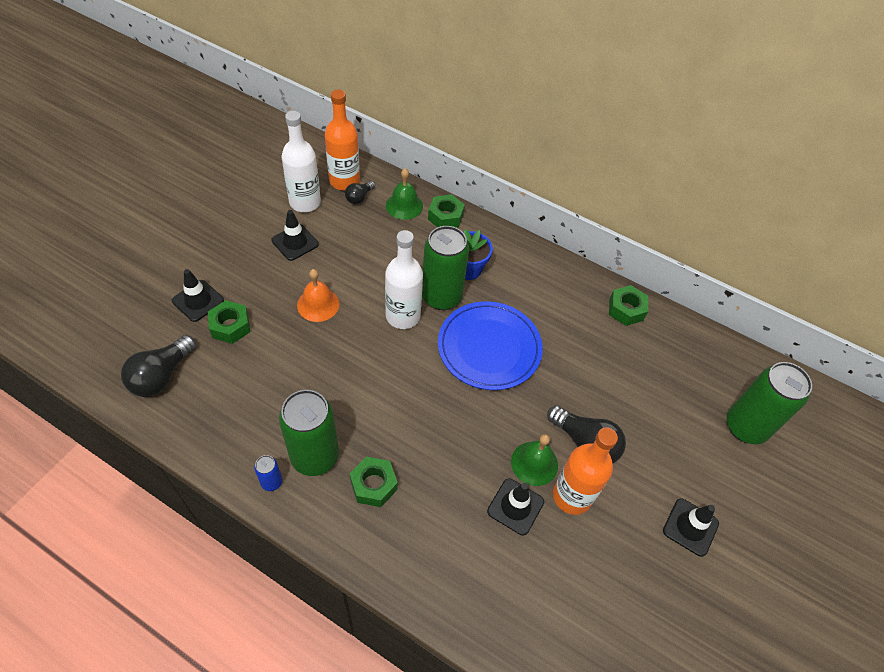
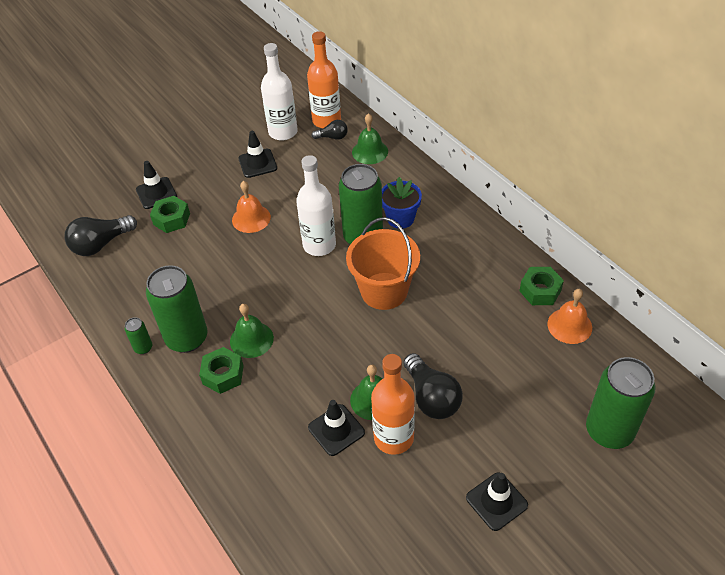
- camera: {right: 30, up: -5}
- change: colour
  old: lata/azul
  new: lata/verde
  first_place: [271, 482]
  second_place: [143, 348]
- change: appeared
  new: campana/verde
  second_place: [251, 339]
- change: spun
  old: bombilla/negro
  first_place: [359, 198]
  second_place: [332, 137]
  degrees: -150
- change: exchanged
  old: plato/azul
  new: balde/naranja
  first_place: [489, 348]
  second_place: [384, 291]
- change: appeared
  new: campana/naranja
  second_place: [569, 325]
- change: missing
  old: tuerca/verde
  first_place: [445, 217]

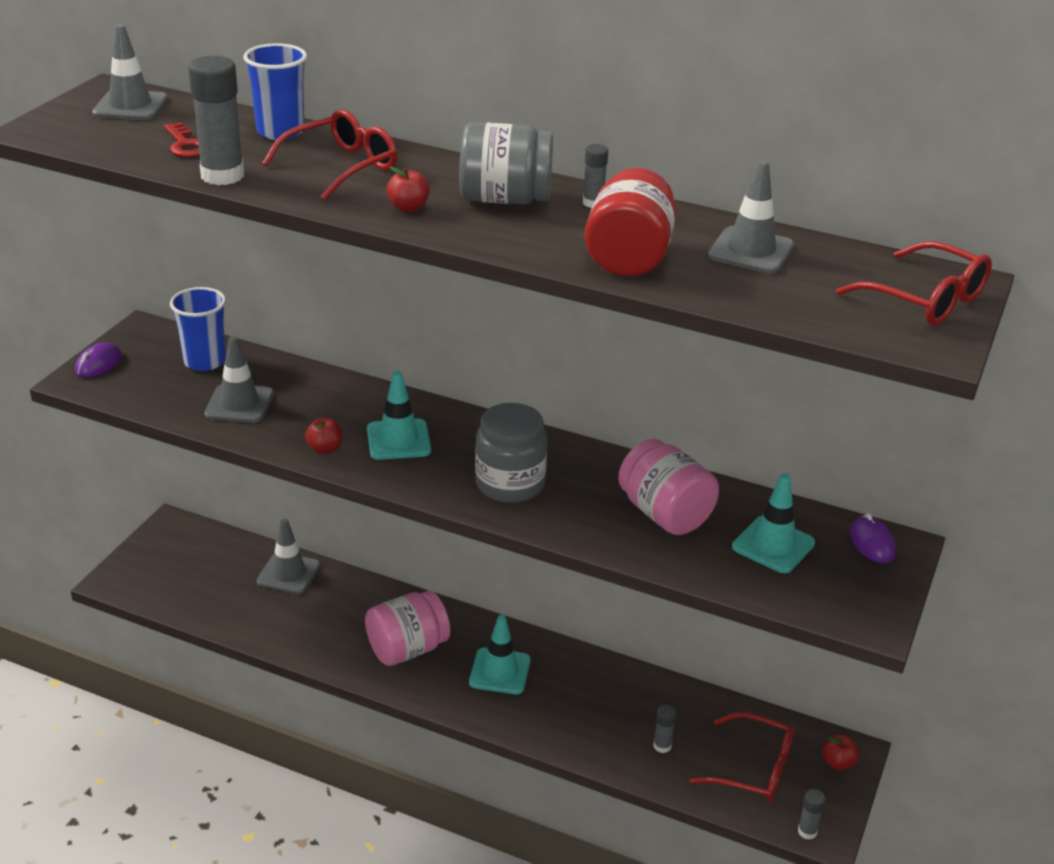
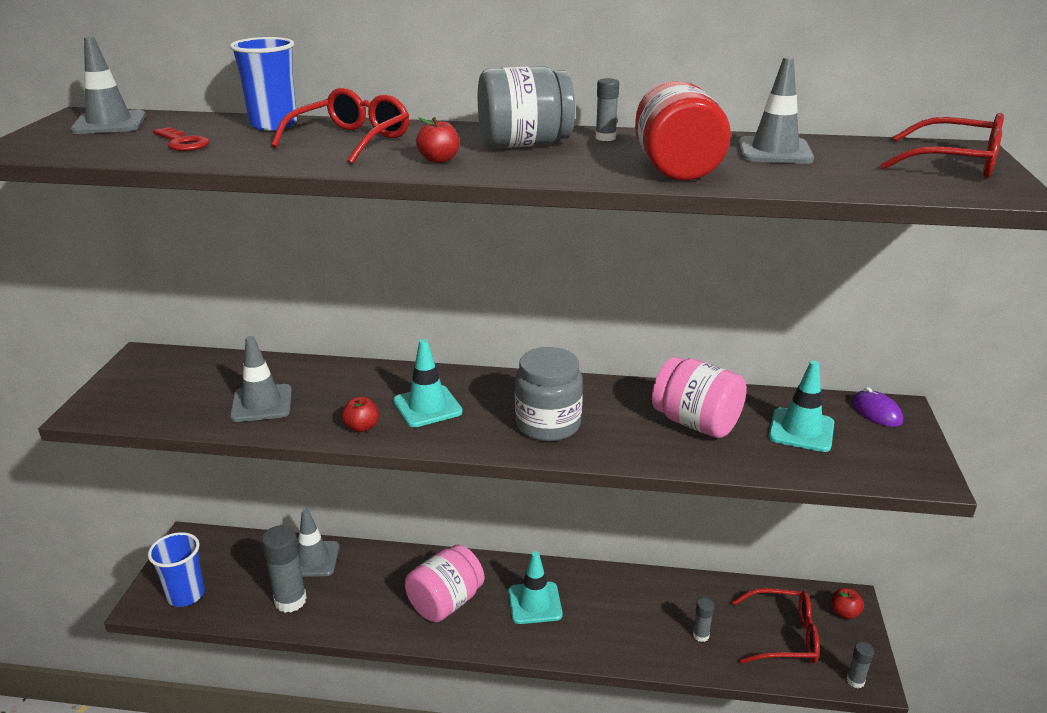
- camera: {right: -15, up: -5}
- change: relocated
  old: vaso/azul
  first_place: [204, 361]
  second_place: [186, 595]
- change: relocated
  old: barra de pegamento/gris
  first_place: [222, 176]
  second_place: [290, 600]
- change: missing
  old: ratón/morado
  first_place: [98, 364]

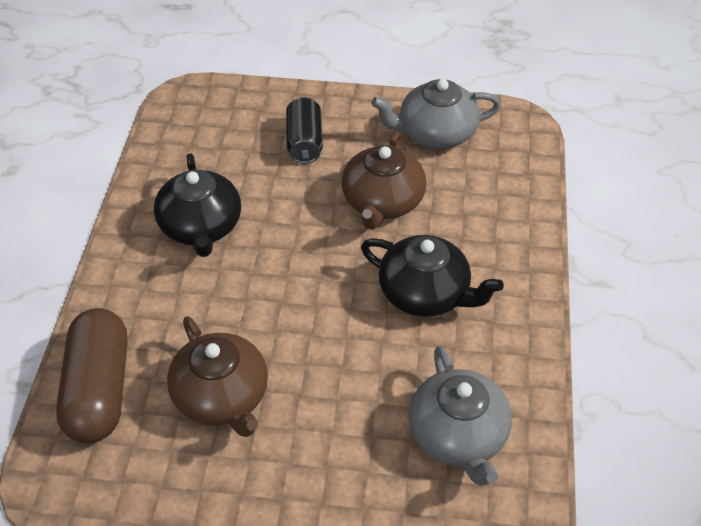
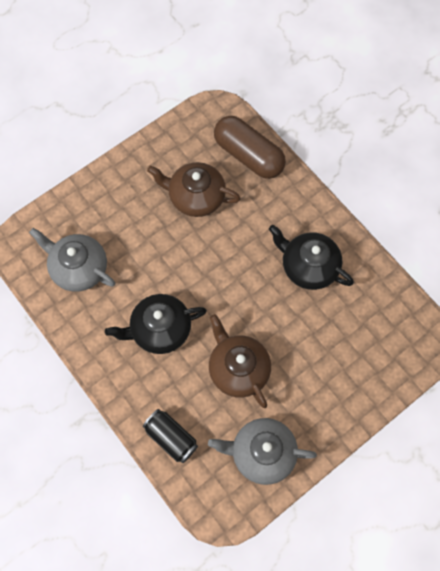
- camera: {right: 135, up: 20}
- change: relocated
  old: lata/negro
  first_place: [305, 142]
  second_place: [171, 438]
- change: spun
  old: tetera/gris
  first_place: [435, 133]
  second_place: [261, 453]
  degrees: -120

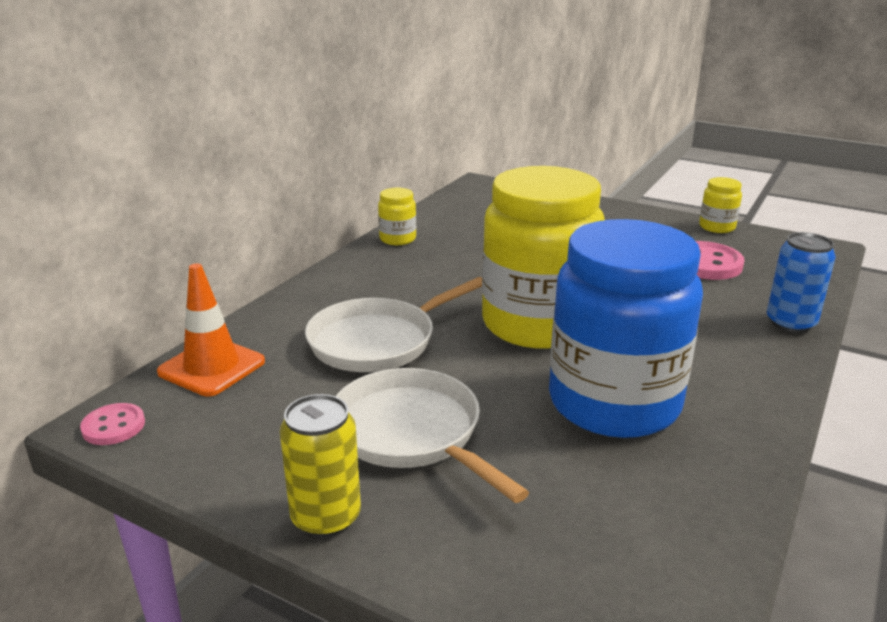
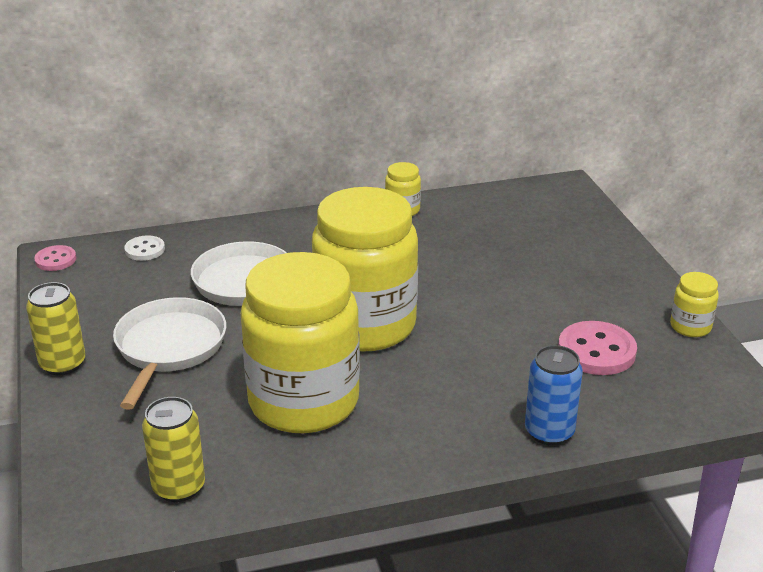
- camera: {right: 45, up: 5}
- change: exchanged
  old: cono de tráfico/naranja
  new: botón/blanco
  first_place: [211, 367]
  second_place: [145, 250]
- change: appeared
  new: lata/amarillo
  second_place: [179, 487]
- change: colour
  old: tarro/azul
  new: tarro/amarillo
  first_place: [614, 403]
  second_place: [303, 402]

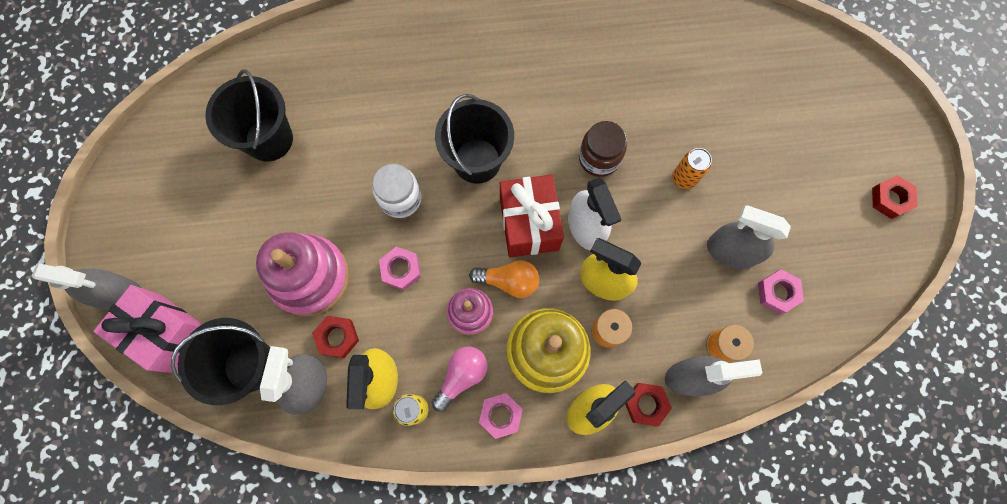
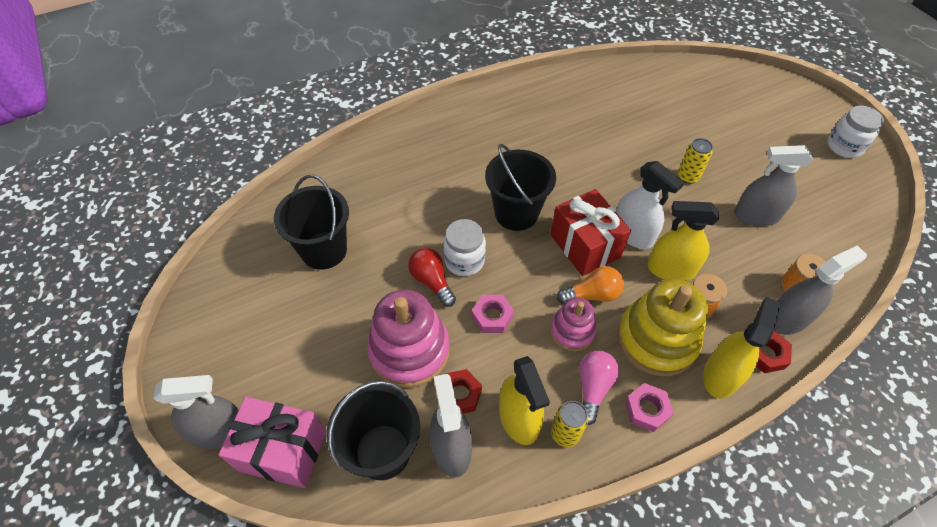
- camera: {right: -20, up: -20}
- change: appeared
  new: bombilla/rojo
  second_place: [432, 281]
- change: colour
  old: lata/naranja
  new: lata/amarillo
  first_place: [684, 178]
  second_place: [688, 177]
- change: exchanged
  old: tuerca/rojo
  new: tarro/blanco
  first_place: [890, 199]
  second_place: [844, 146]
- change: missing
  old: tarro/marrón
  first_place: [599, 158]
- change: missing
  old: tuerca/rosa
  first_place: [777, 293]

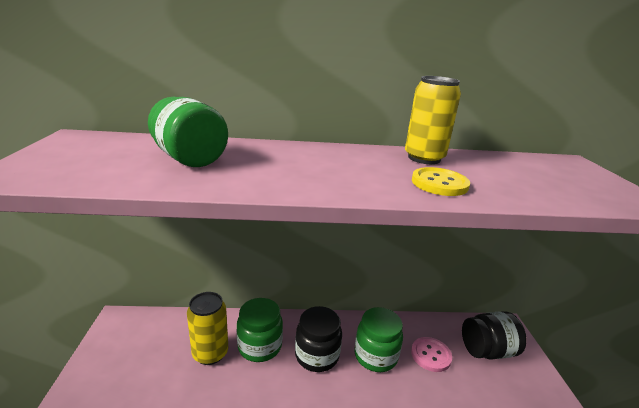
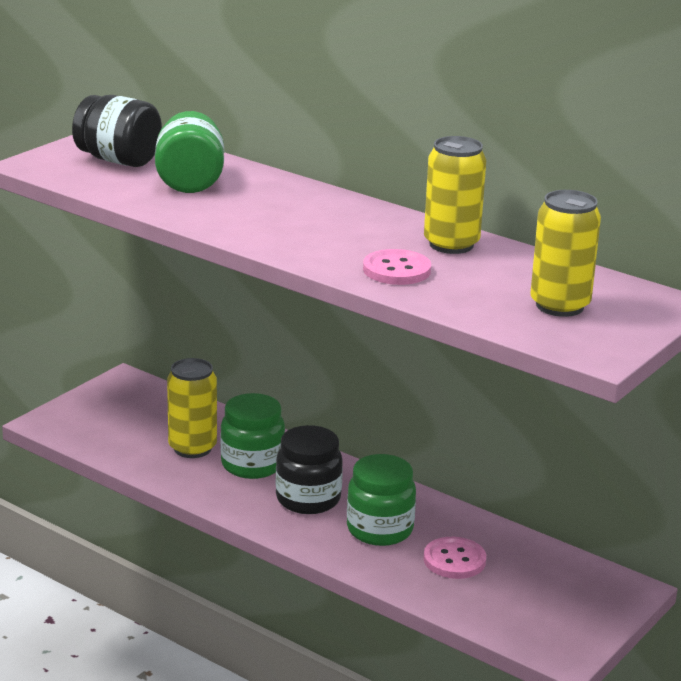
- camera: {right: 40, up: 0}
- change: relocated
  old: tarro/negro
  first_place: [487, 350]
  second_place: [118, 160]
- change: colour
  old: botón/amarillo
  new: botón/rosa
  first_place: [439, 183]
  second_place: [396, 270]
- change: appeared
  new: lata/amarillo
  second_place: [560, 306]

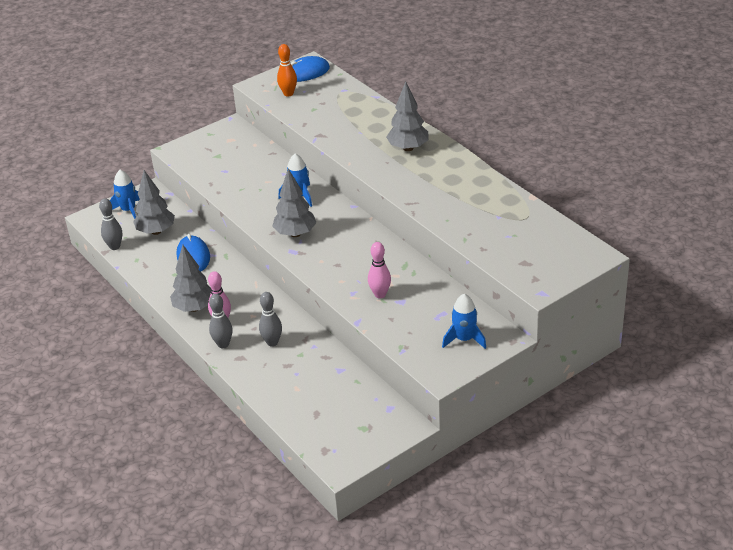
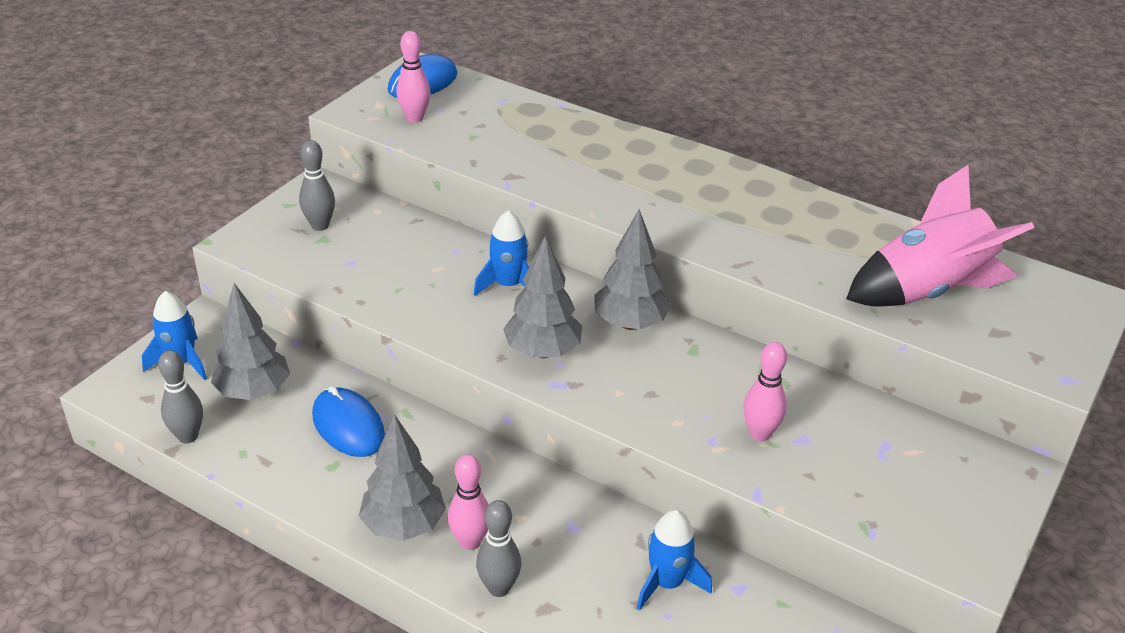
- camera: {right: -25, up: 0}
- change: relocated
  old: bolo/gris
  first_place: [272, 342]
  second_place: [320, 225]
- change: colour
  old: bolo/naranja
  new: bolo/rosa
  first_place: [288, 94]
  second_place: [414, 118]
- change: relocated
  old: árbol/gris
  first_place: [408, 148]
  second_place: [630, 324]
- change: relocated
  old: cohete/azul
  first_place: [464, 339]
  second_place: [667, 583]
- change: appeared
  new: cohete/rosa
  second_place: [927, 291]

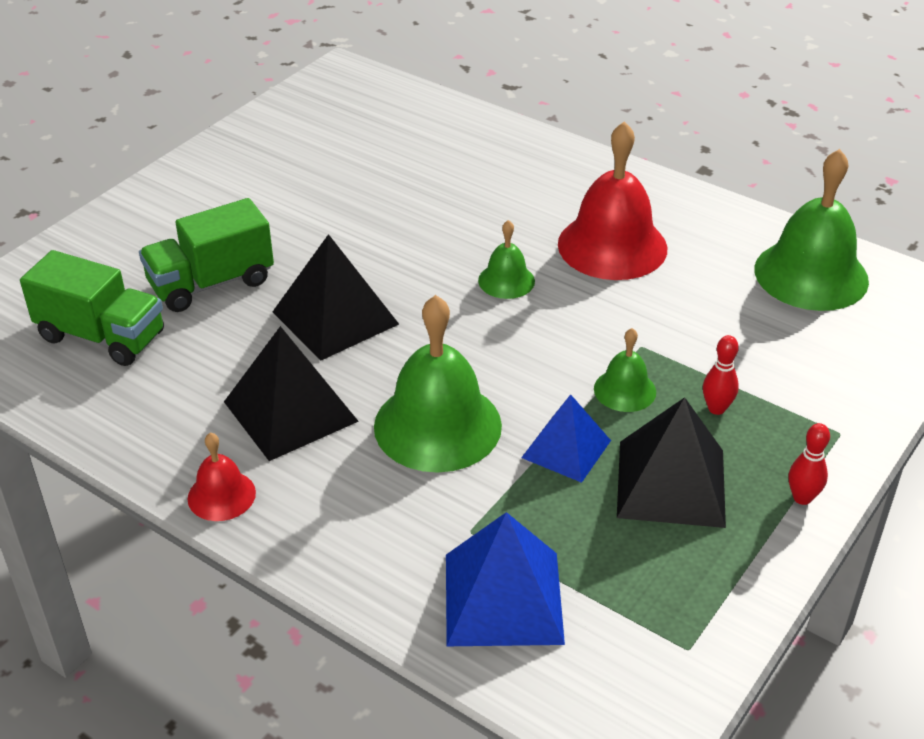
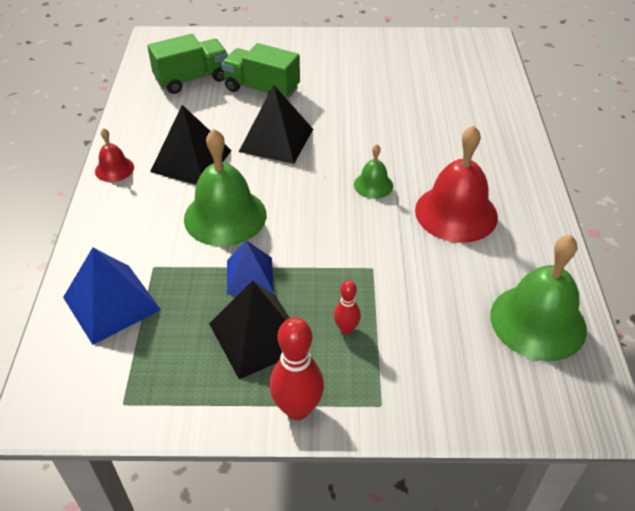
- camera: {right: 55, up: 5}
- change: spun
  old: camión/verde
  first_place: [102, 336]
  second_place: [192, 79]
  degrees: -105
- change: size
  old: bolo/rojo
  first_place: [802, 498]
  second_place: [297, 409]
  factor: 1.81
- change: missing
  old: campana/verde
  first_place: [625, 390]

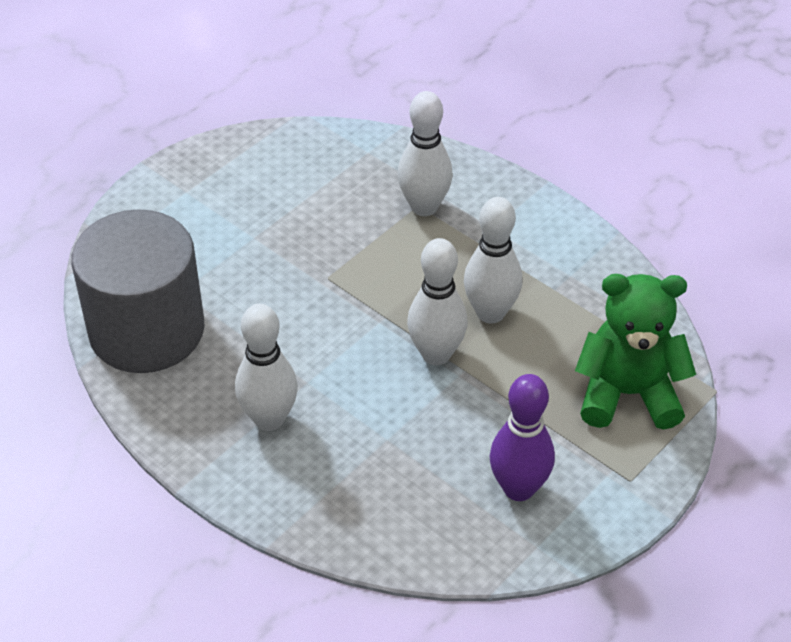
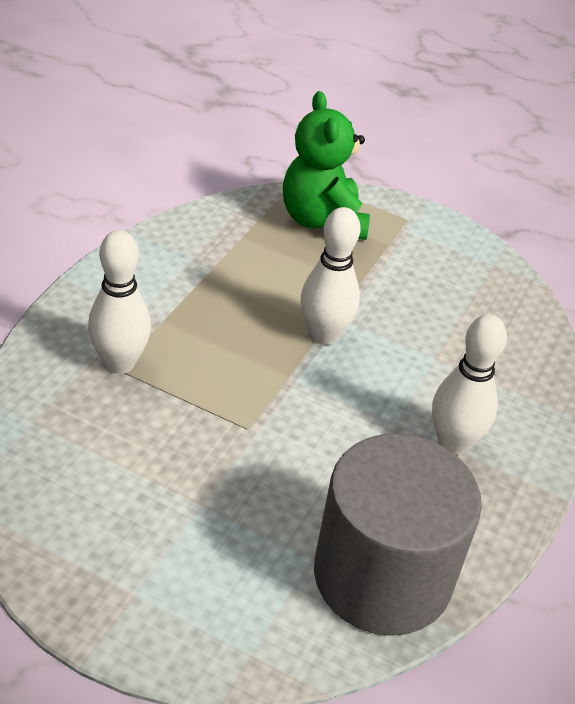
- camera: {right: -110, up: -5}
- change: missing
  old: bolo/blanco
  first_place: [490, 313]
- change: missing
  old: bolo/morado
  first_place: [518, 488]

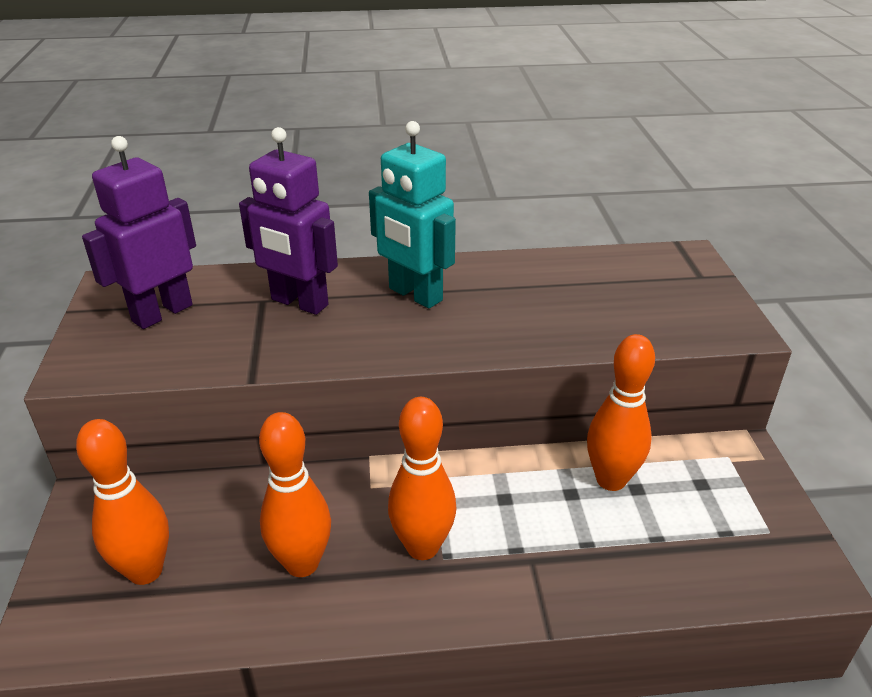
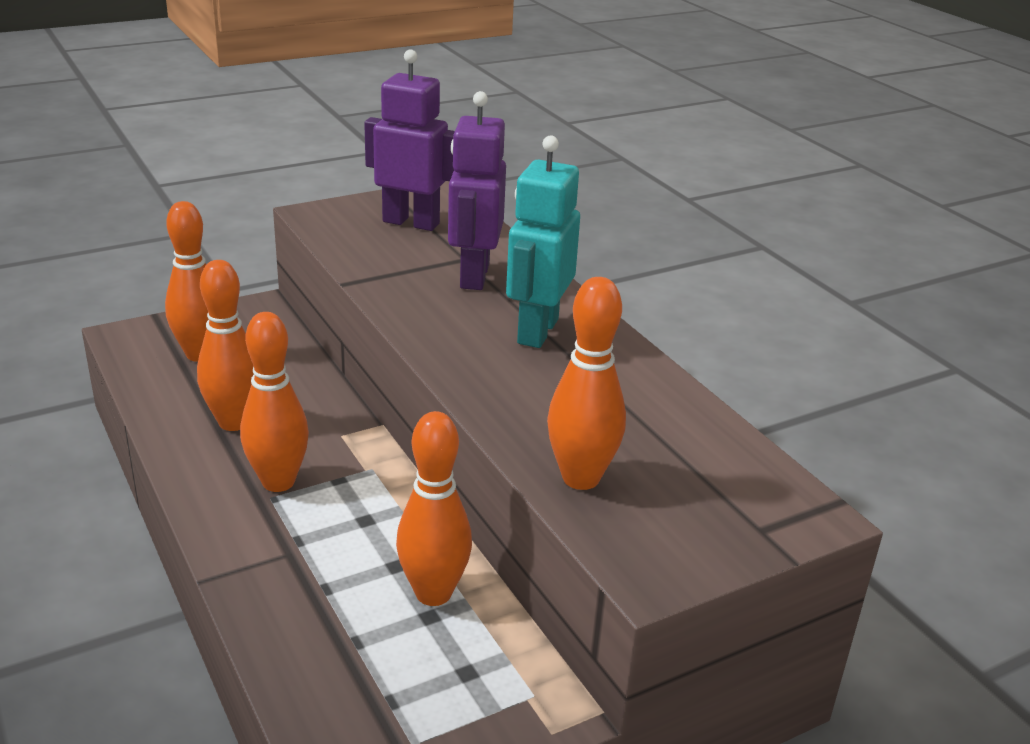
- camera: {right: 65, up: -5}
- change: appeared
  new: bolo/naranja
  second_place: [581, 478]

